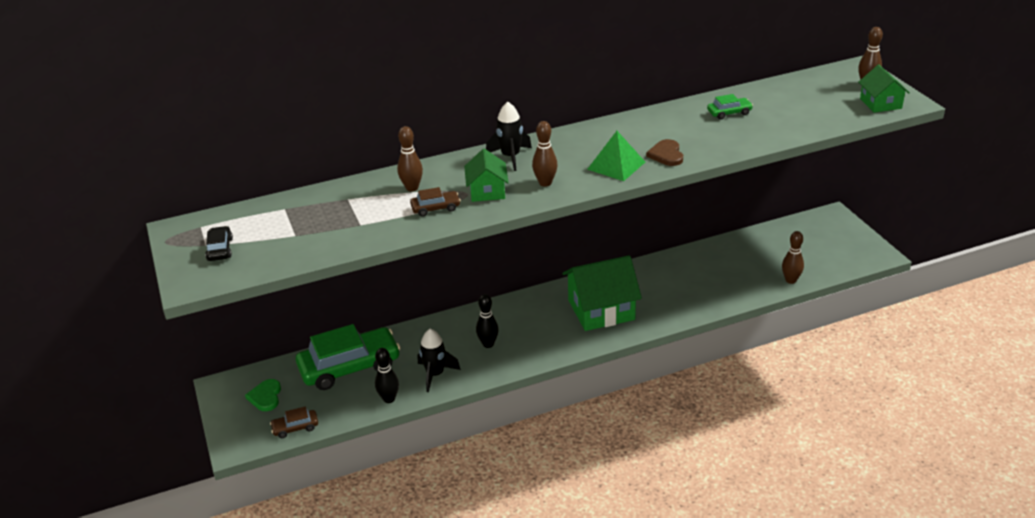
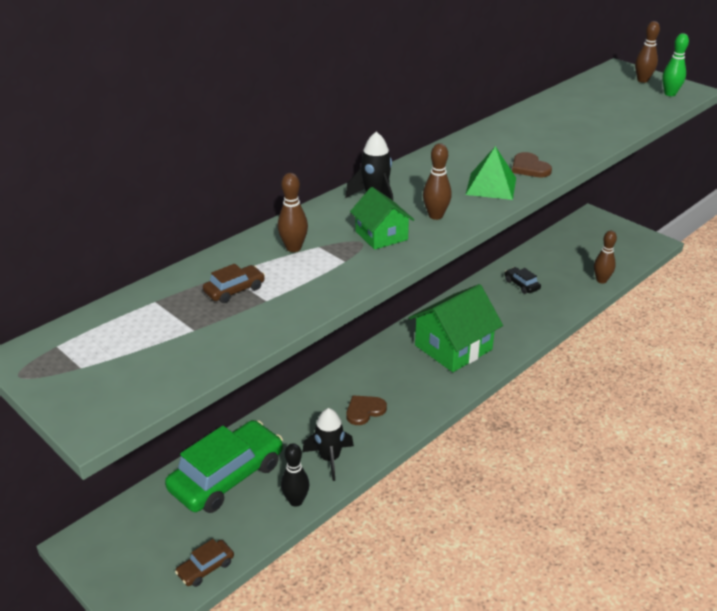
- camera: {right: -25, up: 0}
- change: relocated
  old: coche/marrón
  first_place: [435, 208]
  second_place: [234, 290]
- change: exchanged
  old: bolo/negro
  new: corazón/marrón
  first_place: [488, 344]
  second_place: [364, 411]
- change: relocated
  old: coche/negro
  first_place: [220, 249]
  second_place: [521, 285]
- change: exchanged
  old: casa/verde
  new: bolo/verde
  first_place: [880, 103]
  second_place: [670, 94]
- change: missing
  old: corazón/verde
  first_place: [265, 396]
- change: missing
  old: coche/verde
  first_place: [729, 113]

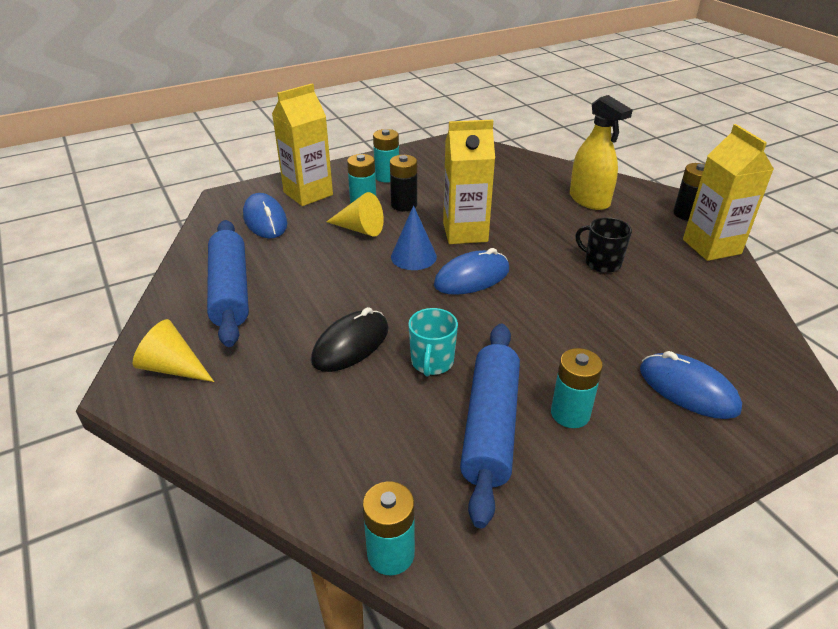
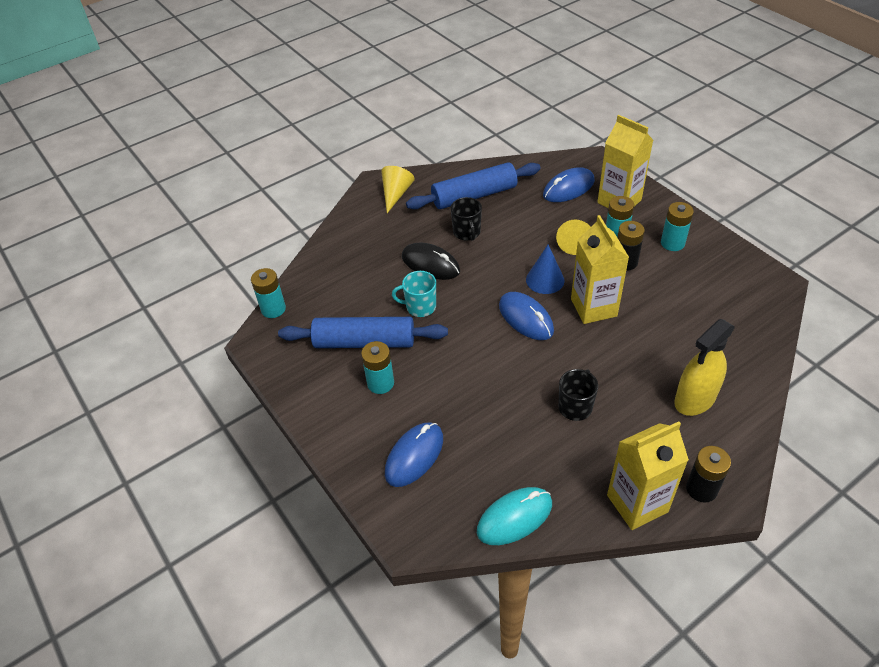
- camera: {right: 85, up: 10}
- change: appeared
  new: taza/negro
  second_place: [467, 232]
- change: appeared
  new: ratón/turquesa
  second_place: [514, 518]

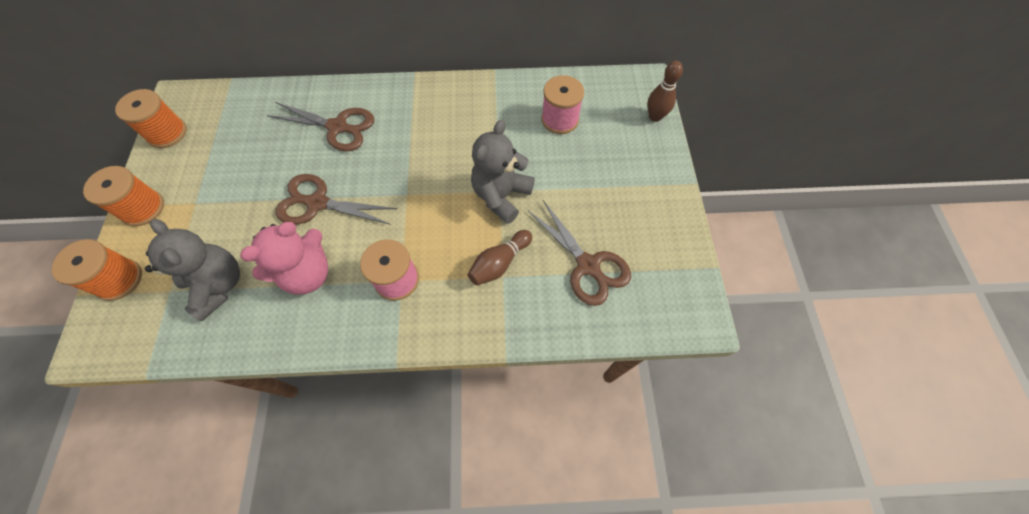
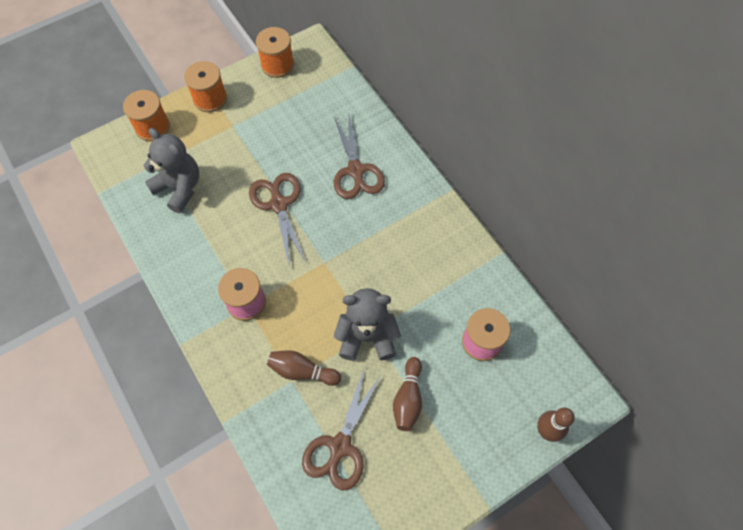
- camera: {right: 60, up: 0}
- change: spun
  old: osito/gris
  first_place: [218, 285]
  second_place: [179, 188]
  degrees: -75
- change: appeared
  new: bolo/marrón
  second_place: [408, 398]
- change: missing
  old: osito/rosa
  first_place: [307, 274]

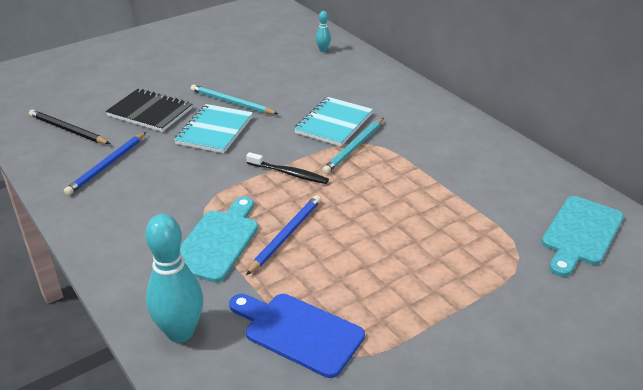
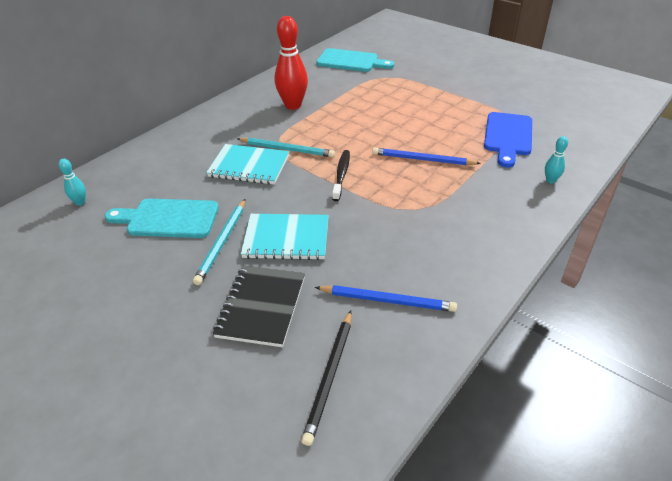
- camera: {right: -105, up: 5}
- change: relocated
  old: tabla de cortar/turquesa
  first_place: [217, 242]
  second_place: [168, 219]
- change: appeared
  new: bolo/rojo
  second_place: [293, 105]
- change: size
  old: bolo/turquesa
  first_place: [180, 332]
  second_place: [550, 180]
  factor: 0.47

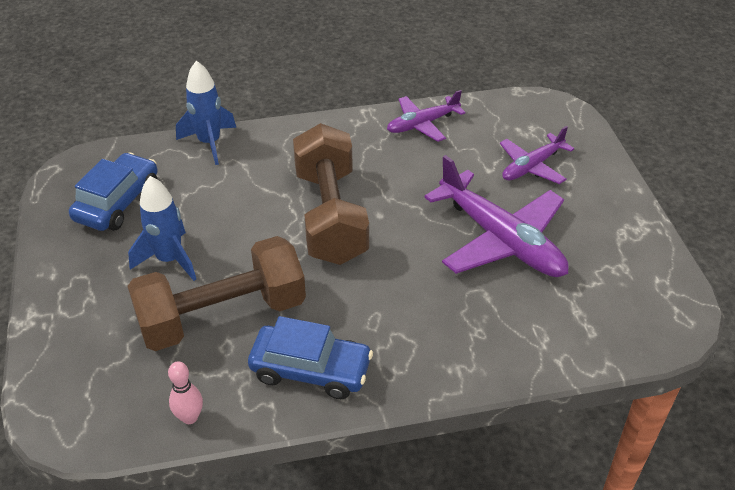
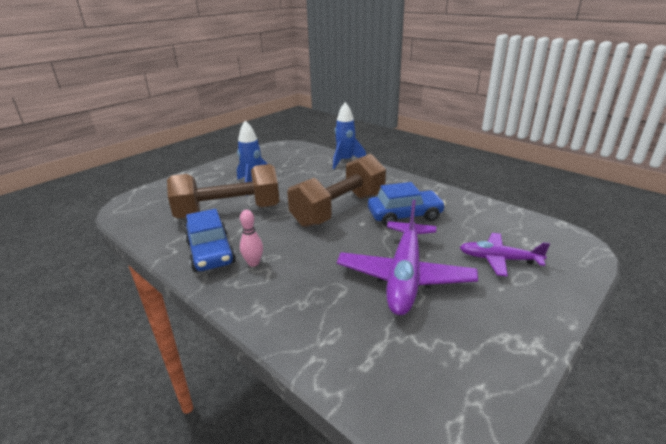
- camera: {right: 55, up: -15}
- change: spun
  old: mancuerna/marrón
  first_place: [222, 315]
  second_place: [228, 212]
  degrees: -45
- change: relocated
  old: bolo/rosa
  first_place: [190, 417]
  second_place: [253, 263]
- change: relocated
  old: coche/azul
  first_place: [118, 202]
  second_place: [405, 216]
- change: missing
  old: avión/morado
  first_place: [422, 124]

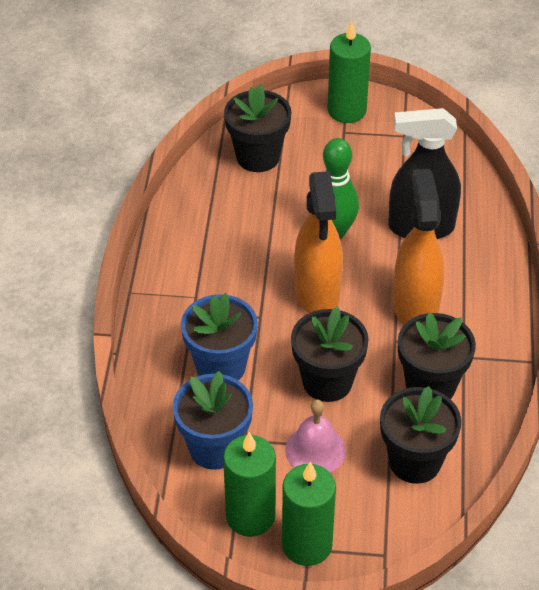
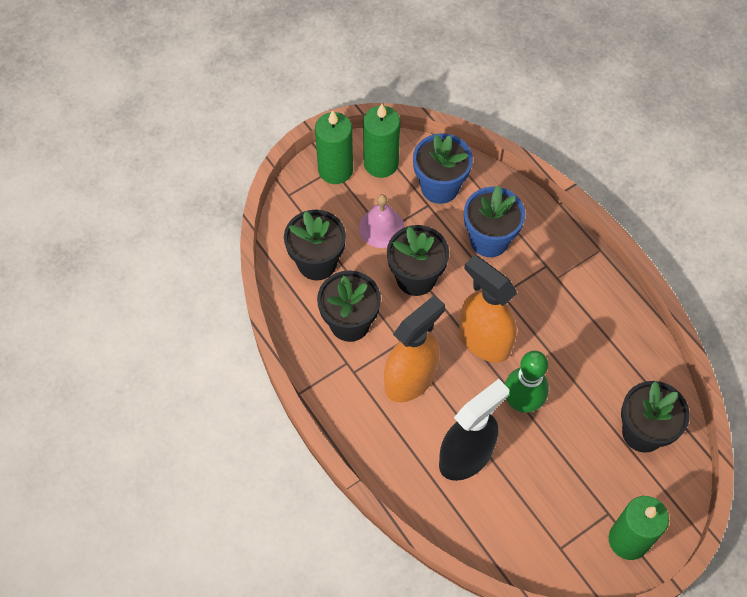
- camera: {right: 140, up: 15}
- change: spun
  old: pulverizador/naranja
  first_place: [415, 306]
  second_place: [410, 379]
  degrees: -90

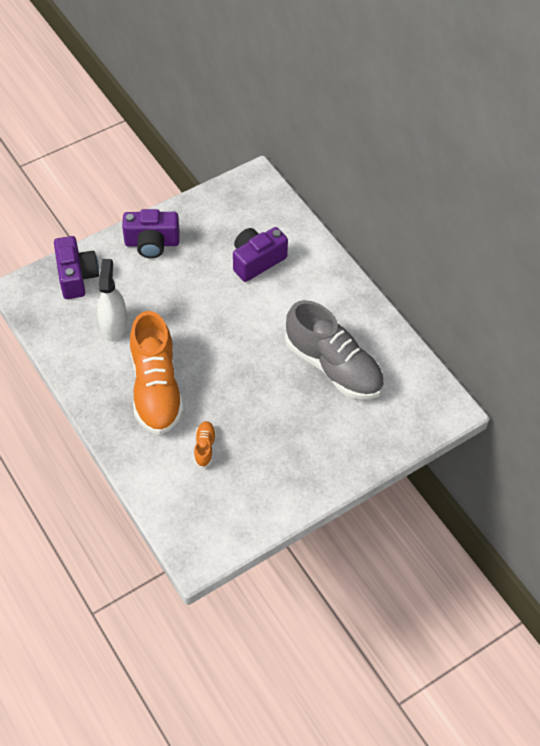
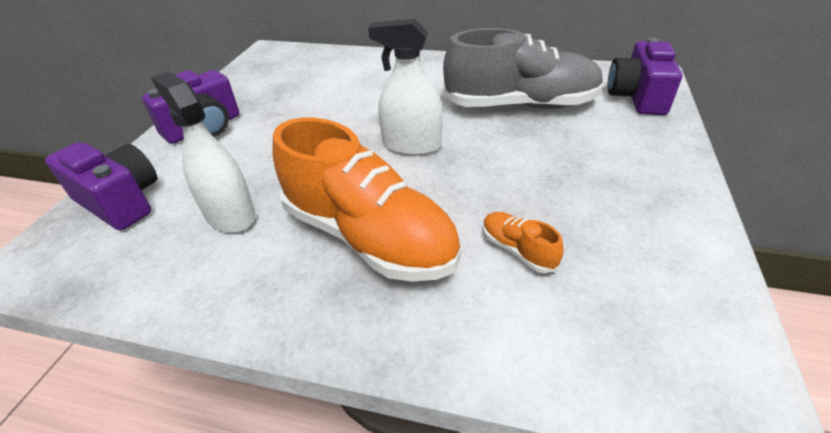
- camera: {right: -40, up: -15}
- change: appeared
  new: pulverizador/blanco
  second_place: [412, 145]
- change: relocated
  old: cámara/morado
  first_place: [257, 261]
  second_place: [637, 97]

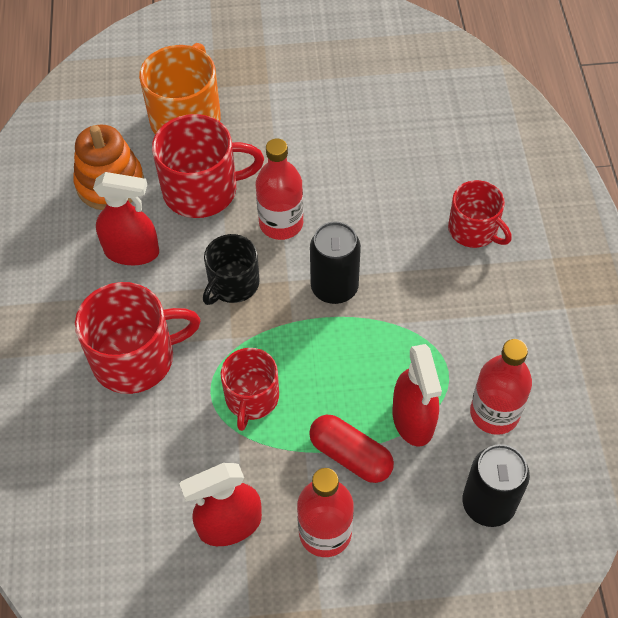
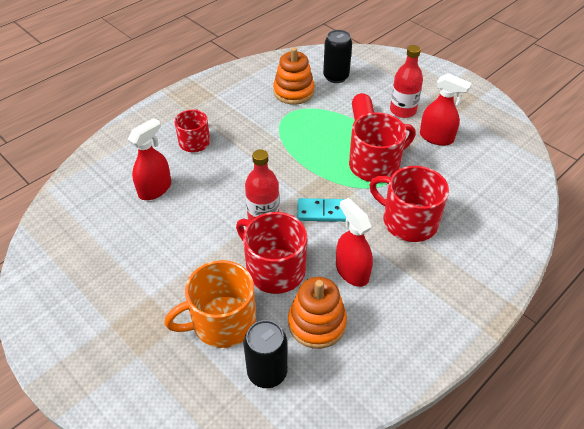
- camera: {right: -130, up: -10}
- change: relocated
  old: pulverizador/rojo
  first_place: [413, 420]
  second_place: [155, 189]
- change: relocated
  old: lata/negro
  first_place: [334, 287]
  second_place: [267, 372]
- change: exchanged
  old: botella/rojo
  new: juguete apilable/naranja
  first_place: [494, 413]
  second_place: [293, 92]
- change: exchanged
  old: taza/negro
  new: ficha de dominó/turquesa
  first_place: [233, 284]
  second_place: [323, 212]
- change: size
  old: taza/rojo
  first_place: [251, 398]
  second_place: [375, 165]
  factor: 1.56

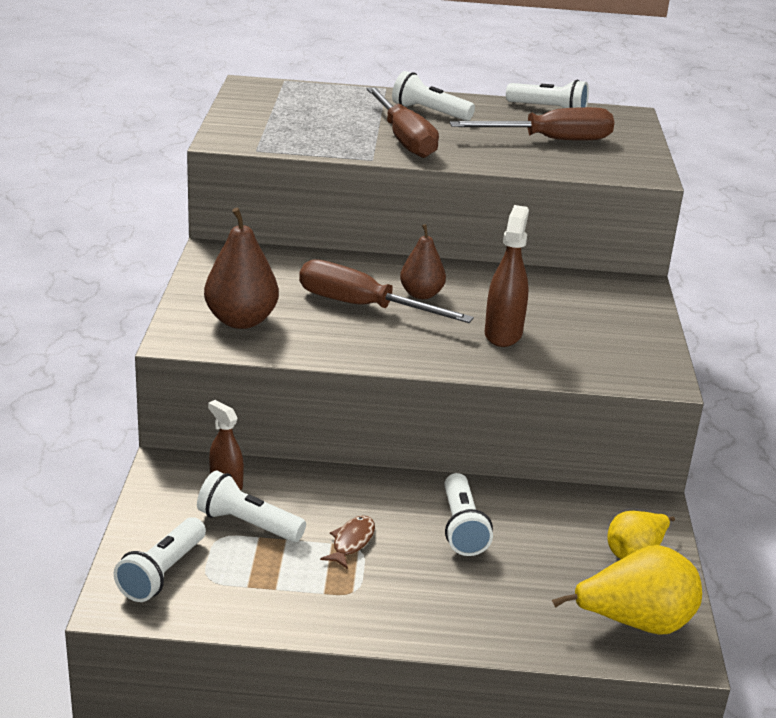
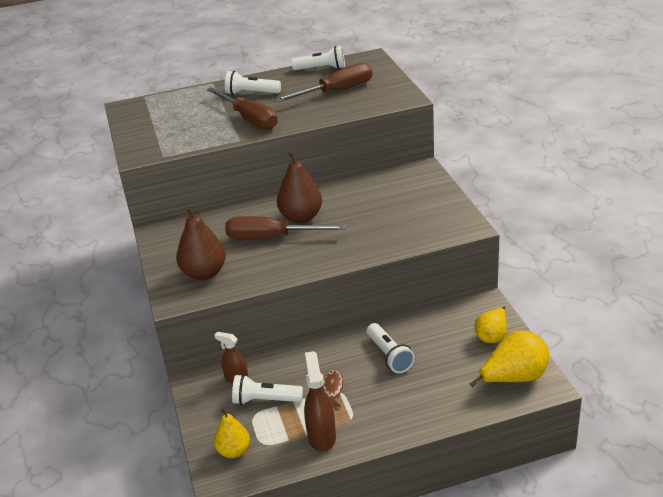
- camera: {right: -15, up: 5}
- change: exchanged
  old: lámpara de mano/blanco
  new: pera/amarillo
  first_place: [162, 573]
  second_place: [234, 451]
- change: size
  old: pera/marrón
  first_place: [421, 294]
  second_place: [301, 217]
  factor: 1.53
- change: relocated
  old: pulverizador/marrón
  first_place: [503, 334]
  second_place: [322, 437]

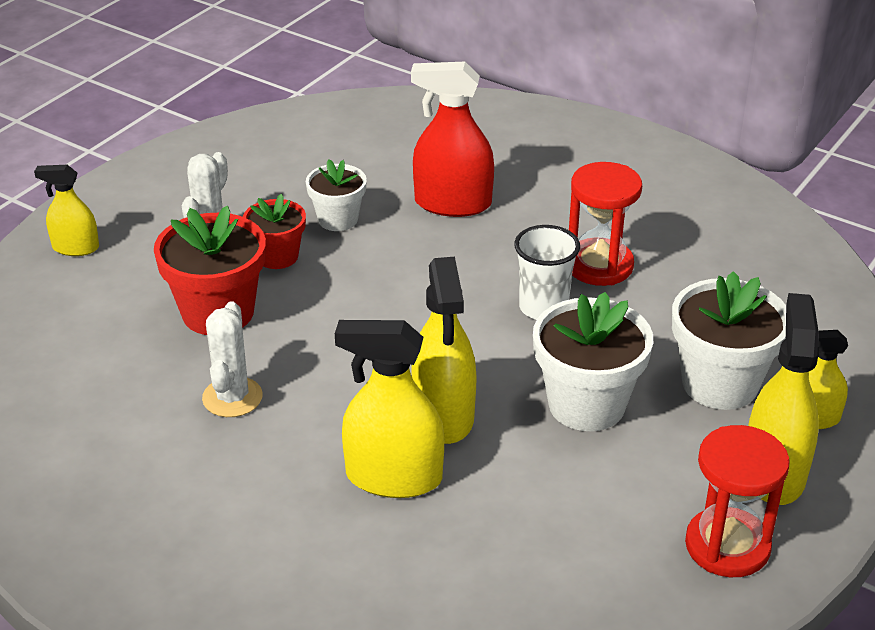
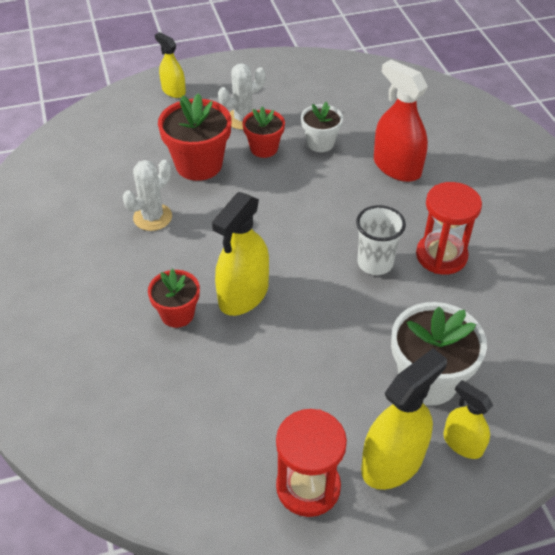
- camera: {right: 40, up: 10}
- change: exchanged
  old: pulverizador/amarillo
  new: maceta/rojo
  first_place: [394, 477]
  second_place: [177, 314]
- change: missing
  old: maceta/blanco
  first_place: [586, 404]

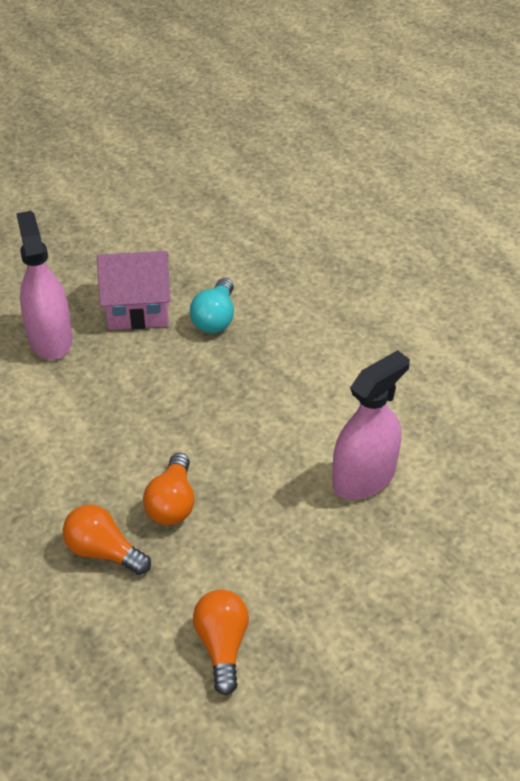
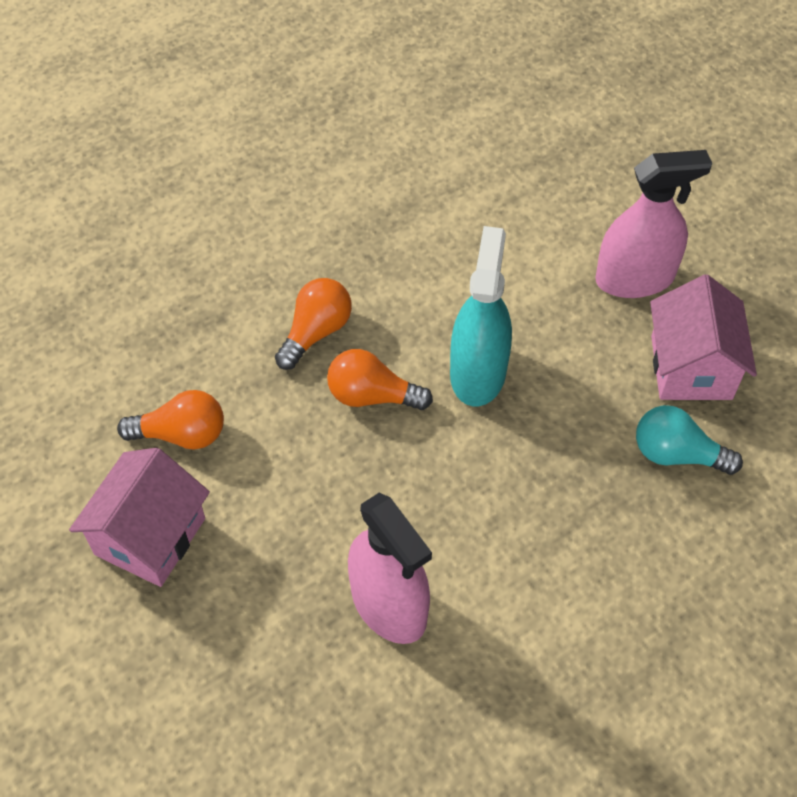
- camera: {right: 95, up: 10}
- change: appeared
  new: casa/rosa
  second_place: [150, 536]
- change: appeared
  new: pulverizador/turquesa
  second_place: [478, 373]

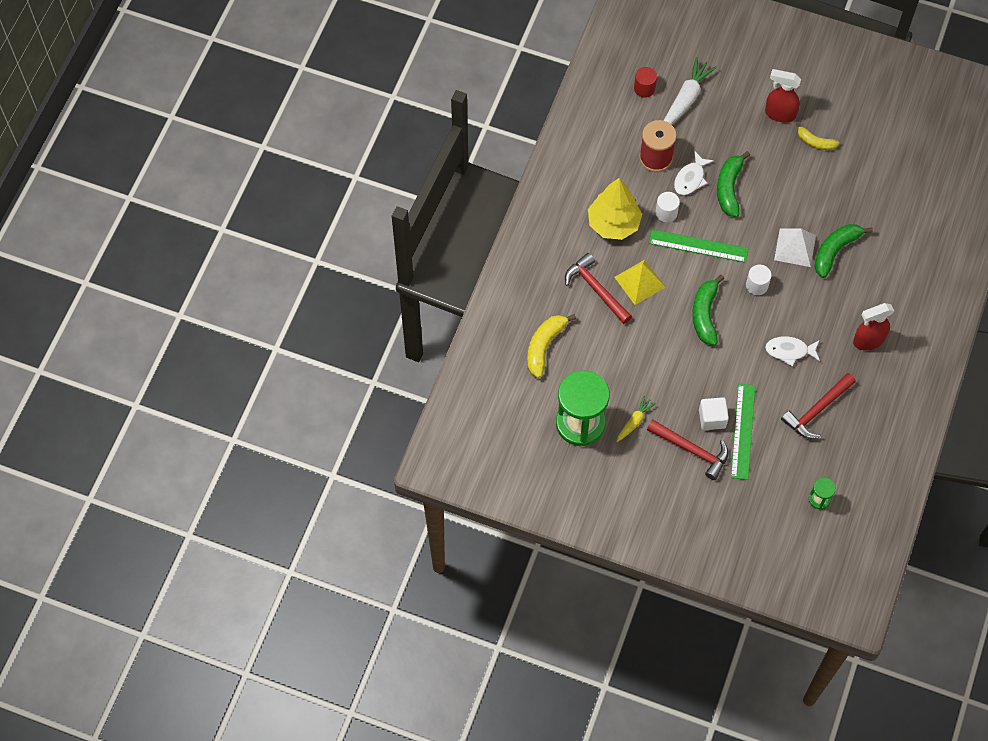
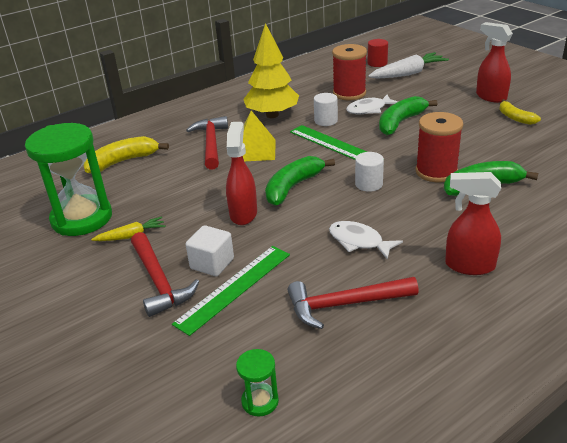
- camera: {right: 35, up: -30}
- change: appeared
  new: pulverizador/rojo
  second_place: [243, 214]
- change: exchanged
  old: pirámide/blanco
  new: carrete/rojo
  first_place: [795, 247]
  second_place: [436, 172]

